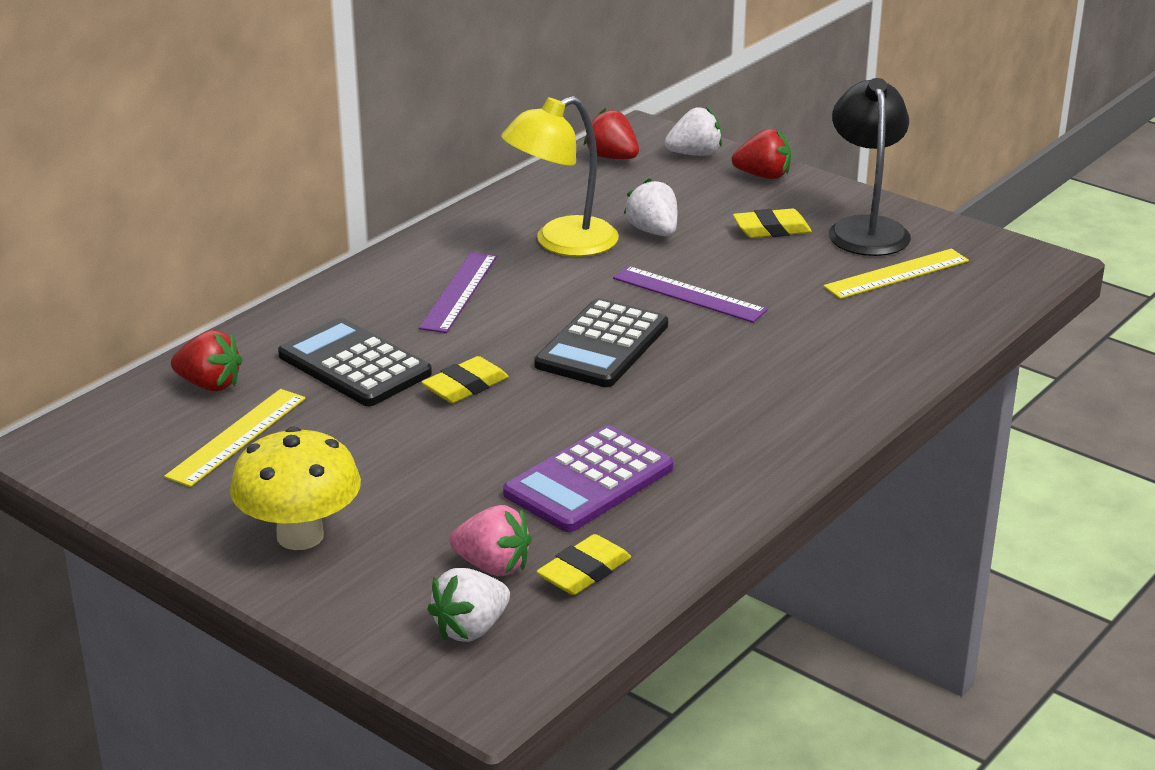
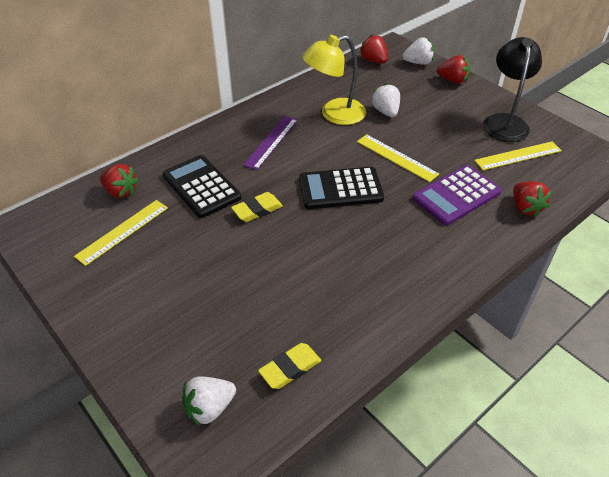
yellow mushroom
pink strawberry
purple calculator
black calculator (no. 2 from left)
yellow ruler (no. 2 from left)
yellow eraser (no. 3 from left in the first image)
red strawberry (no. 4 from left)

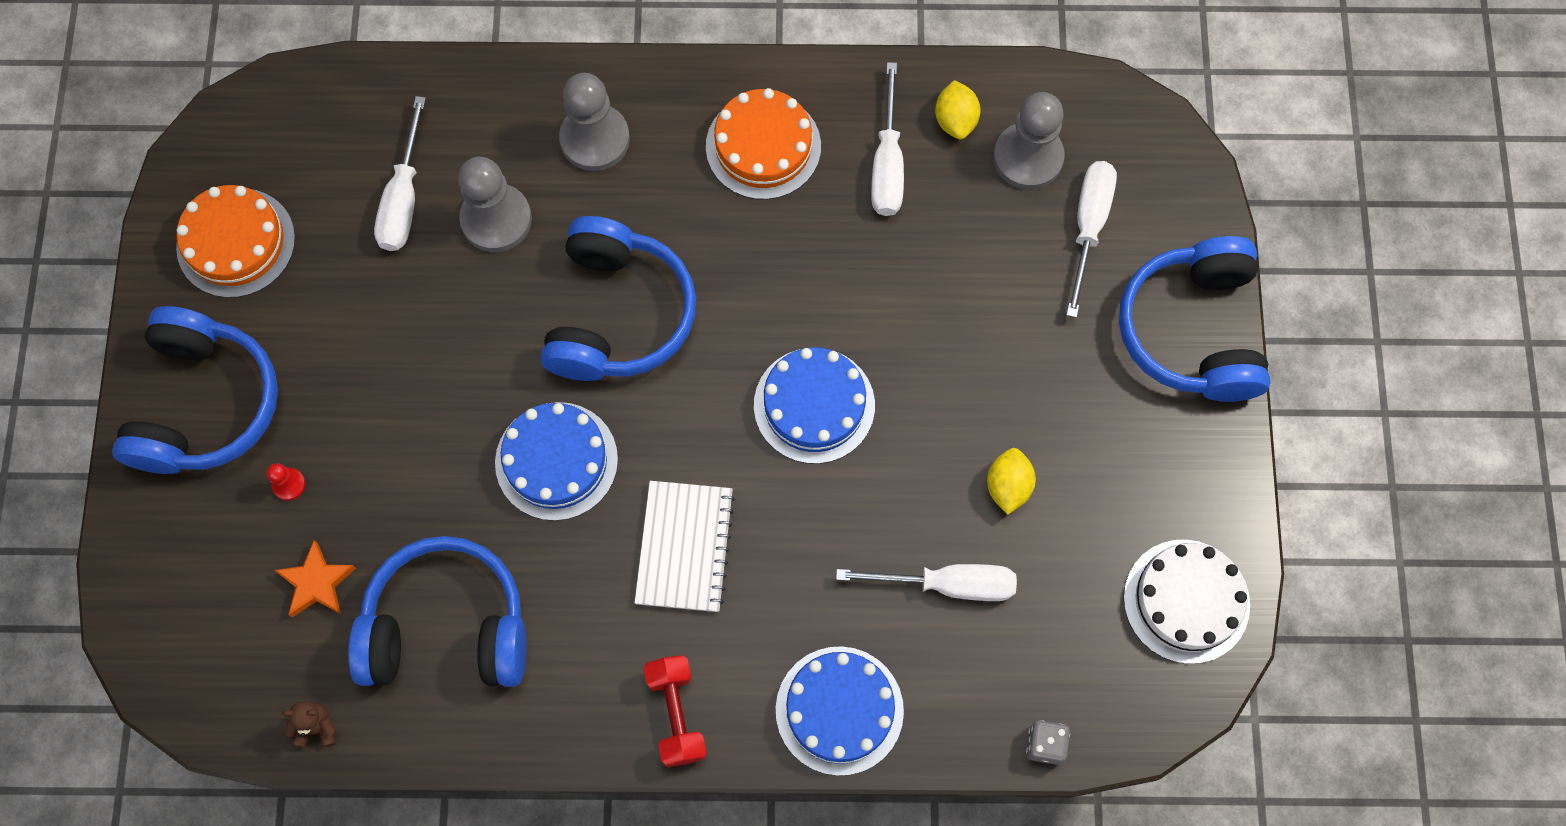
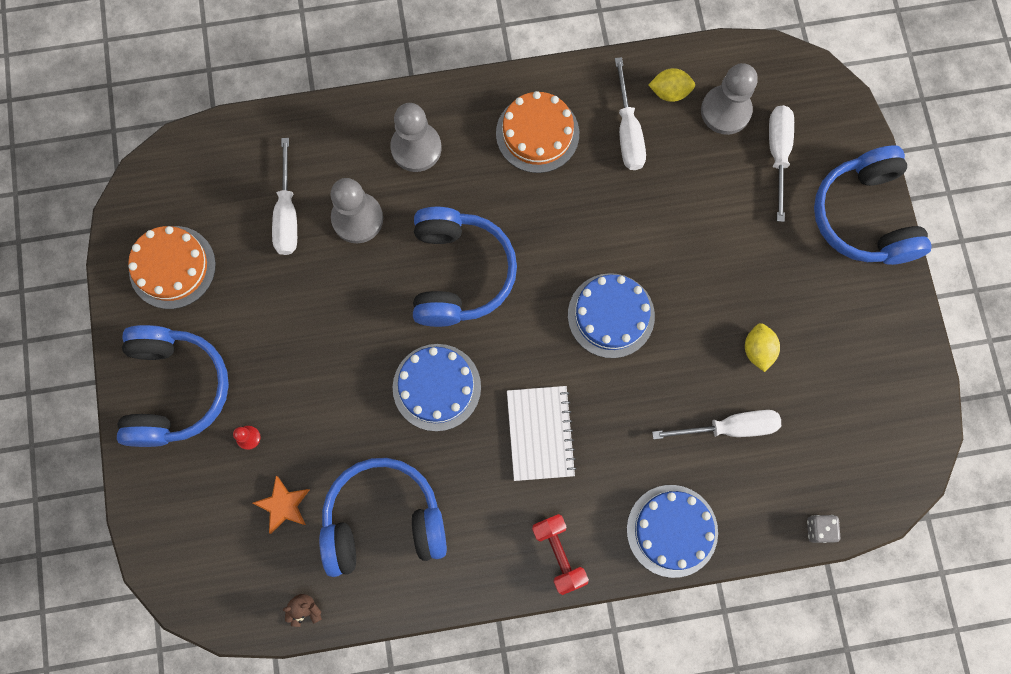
yellow lemon (no. 1 from left)
white cake

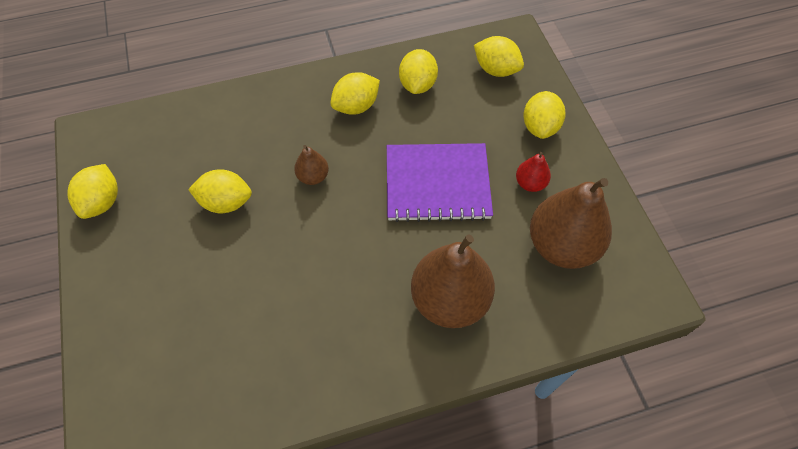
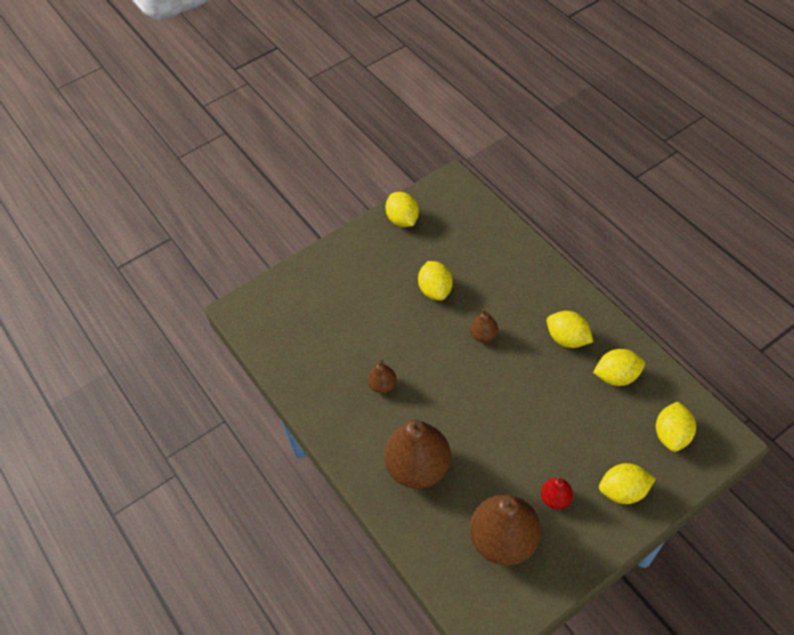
yellow lemon (no. 1 from left)
purple notebook
brown pear (no. 1 from left)

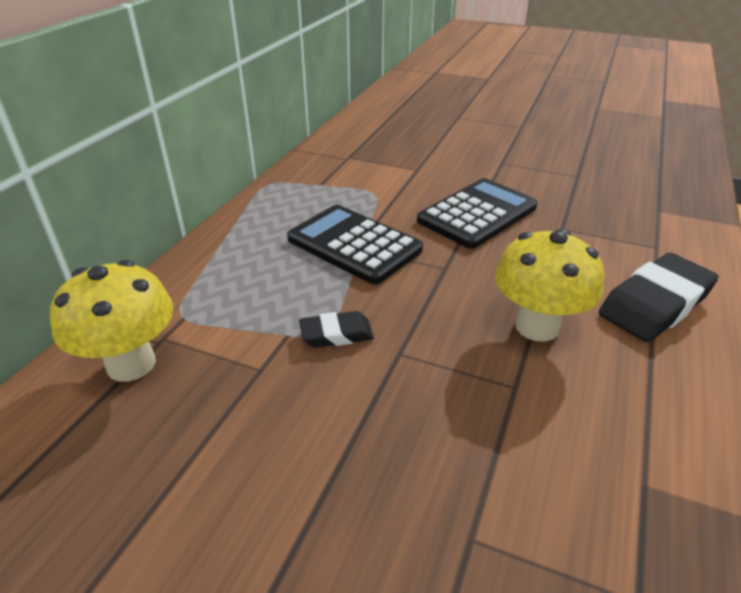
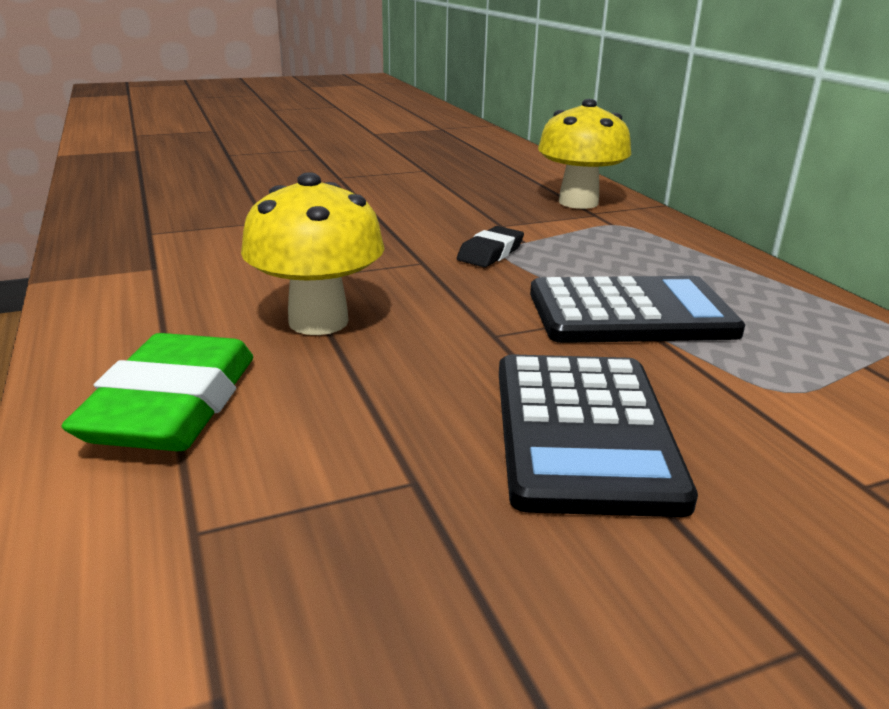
green eraser

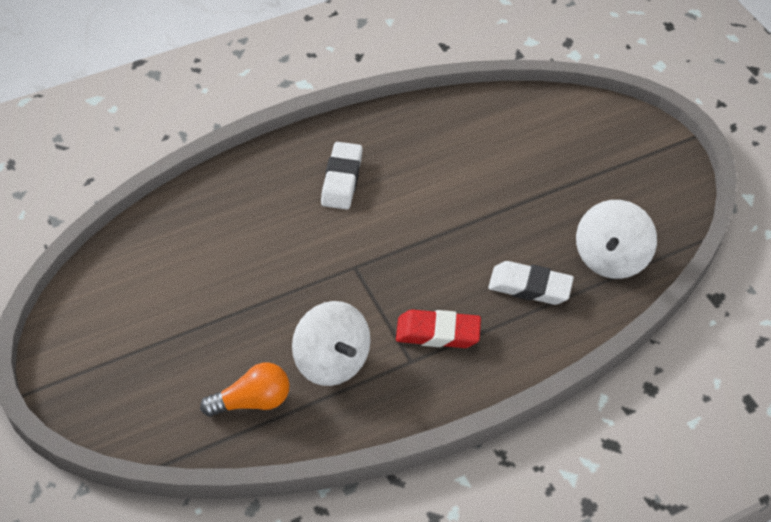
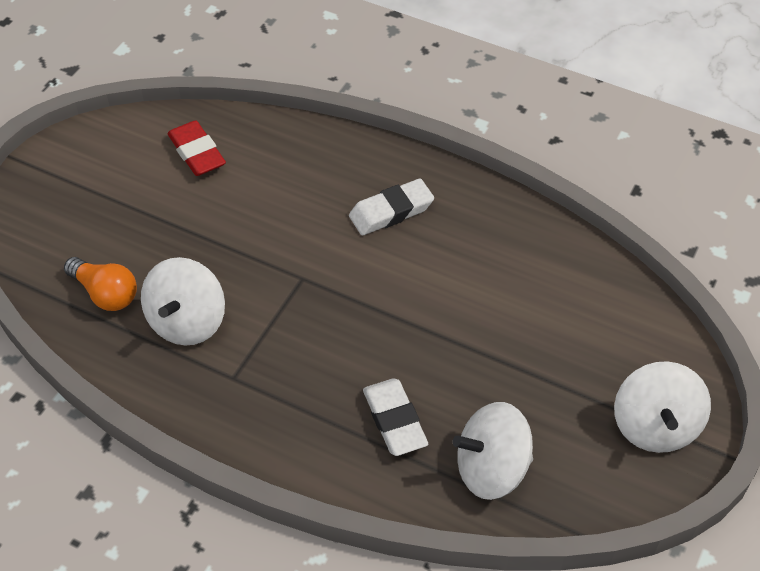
red eraser
white spinning top (no. 3 from left)

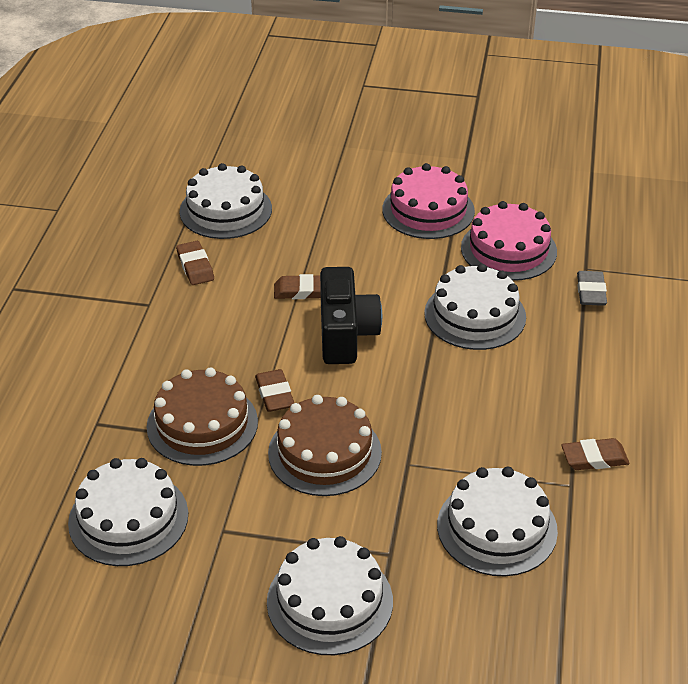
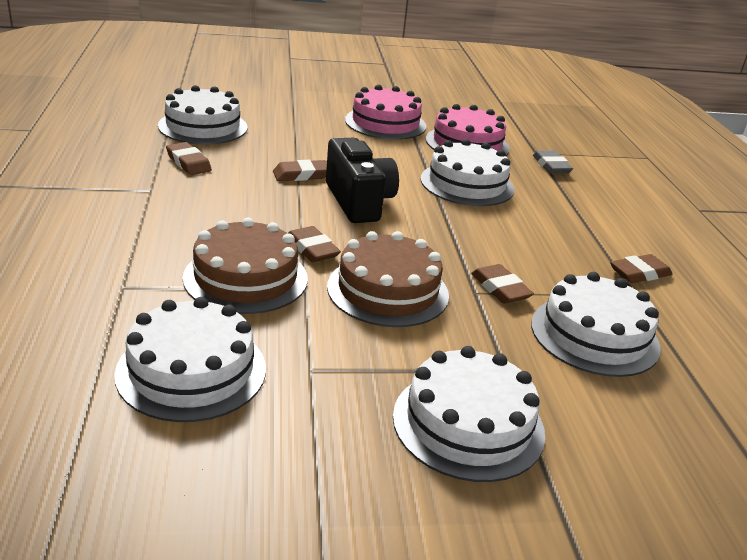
brown eraser (no. 4 from left)

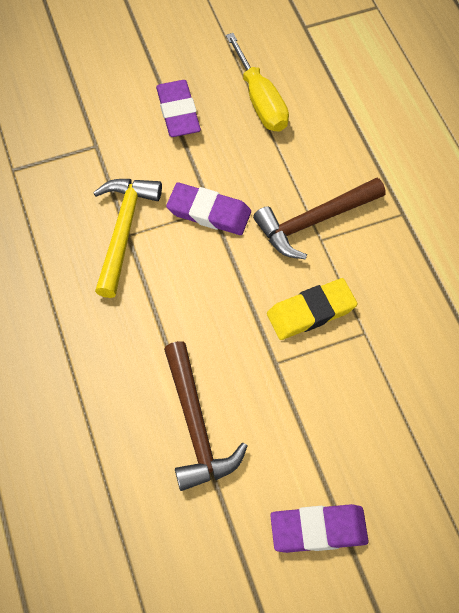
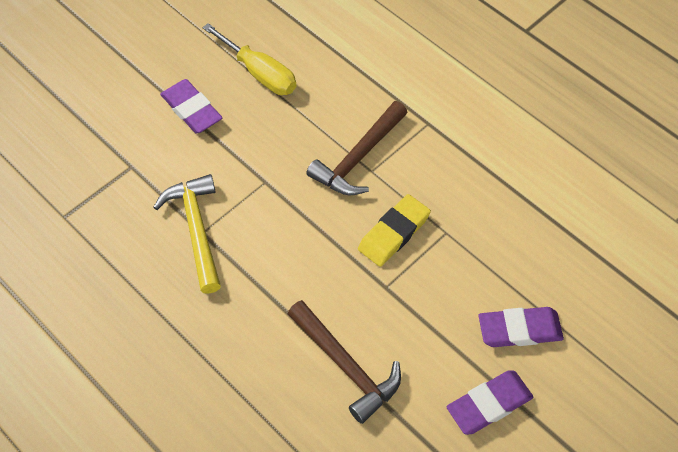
purple eraser (no. 3 from left)

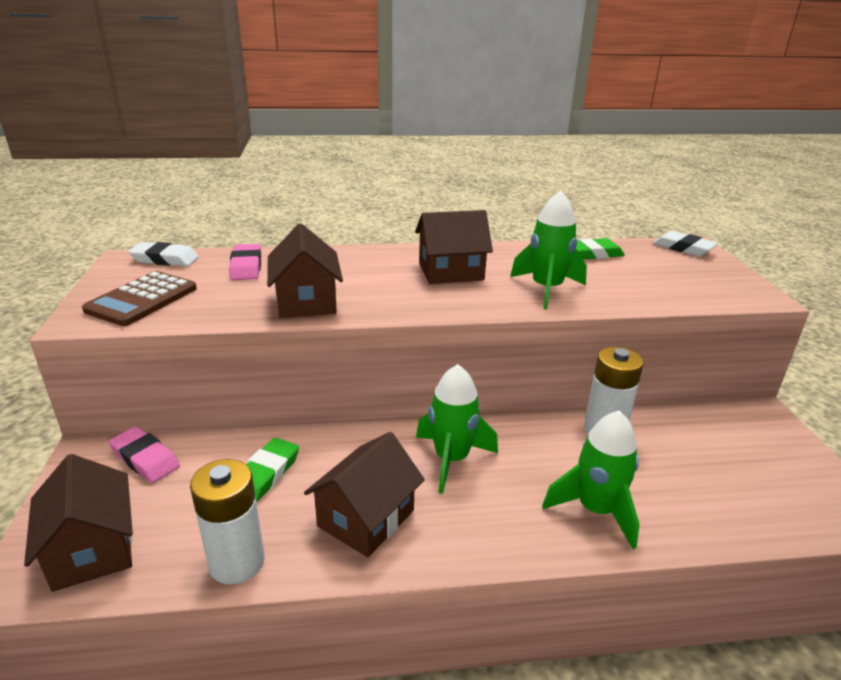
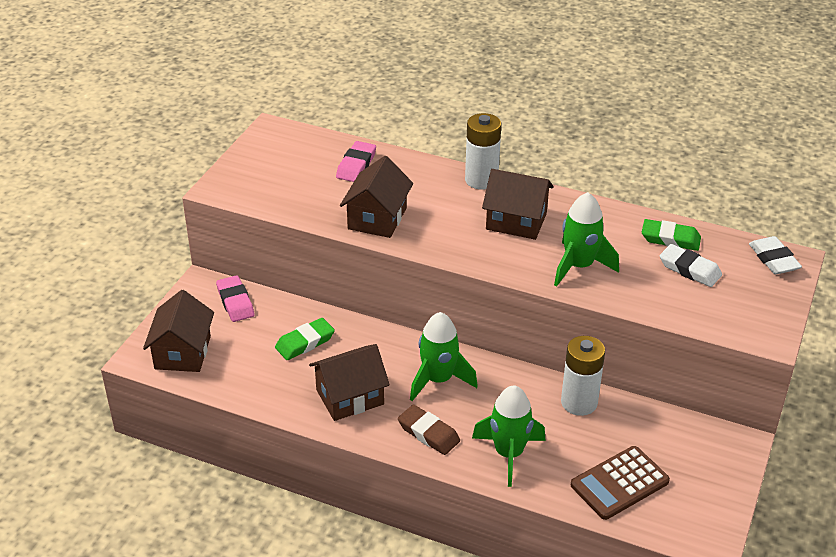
brown calculator
white eraser (no. 1 from left)
white battery (no. 1 from left)
brown eraser

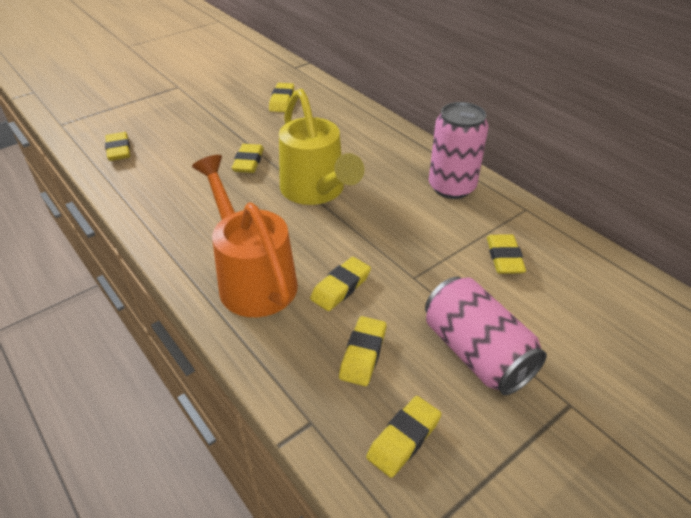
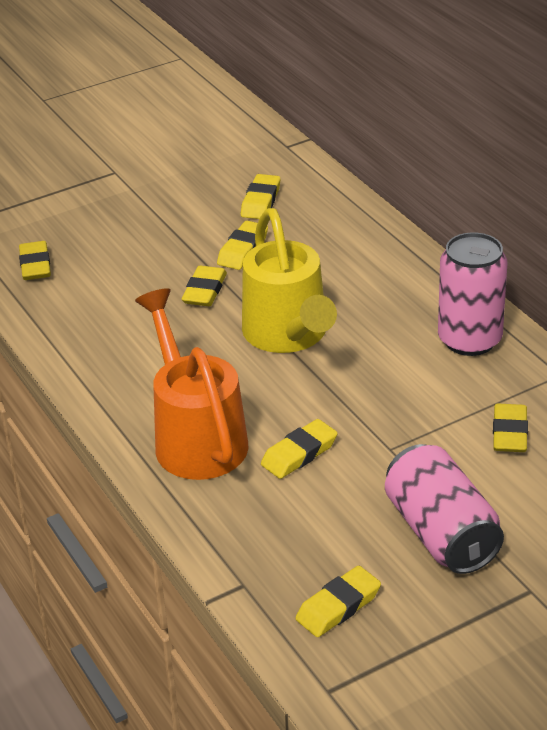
yellow eraser (no. 3 from left)

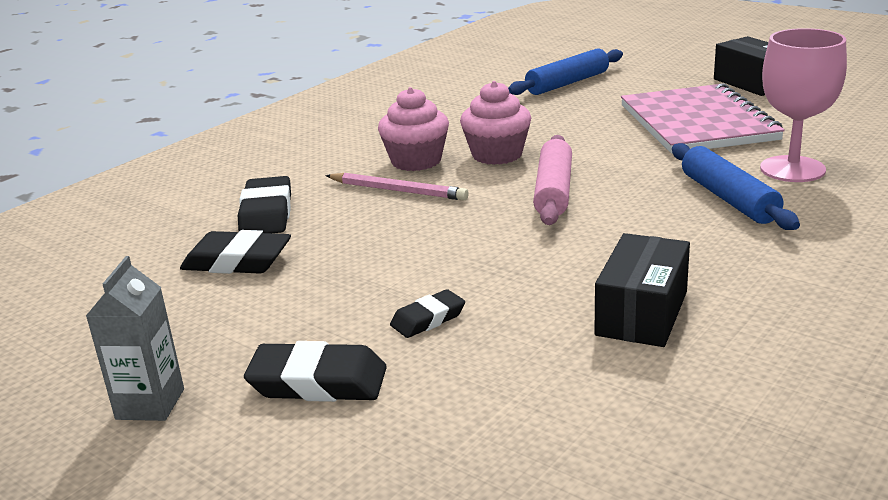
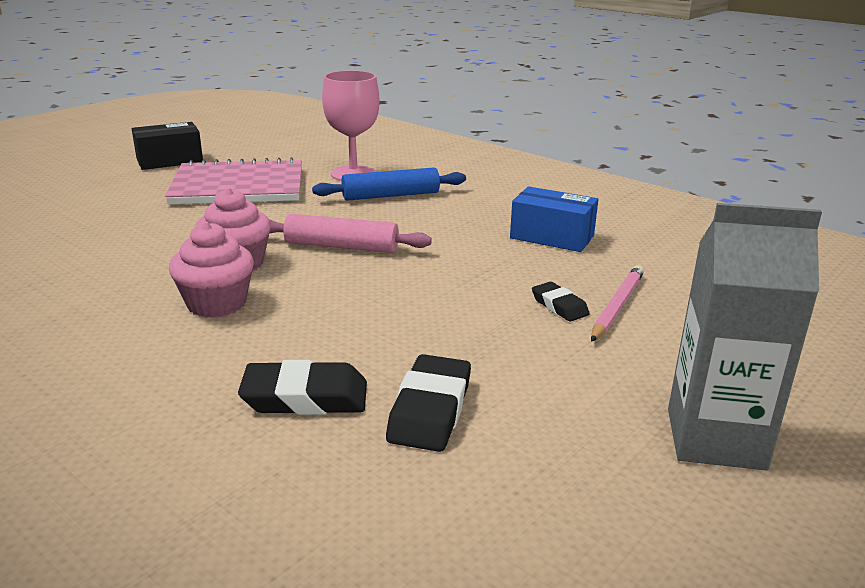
grey carton
black eraser (no. 3 from left in the first image)
pink pencil
blue rolling pin (no. 1 from left in the first image)
blue box

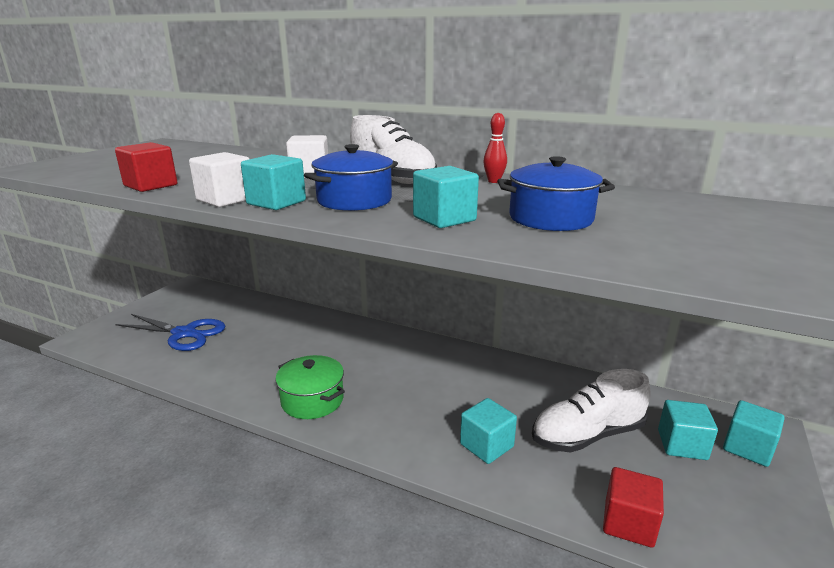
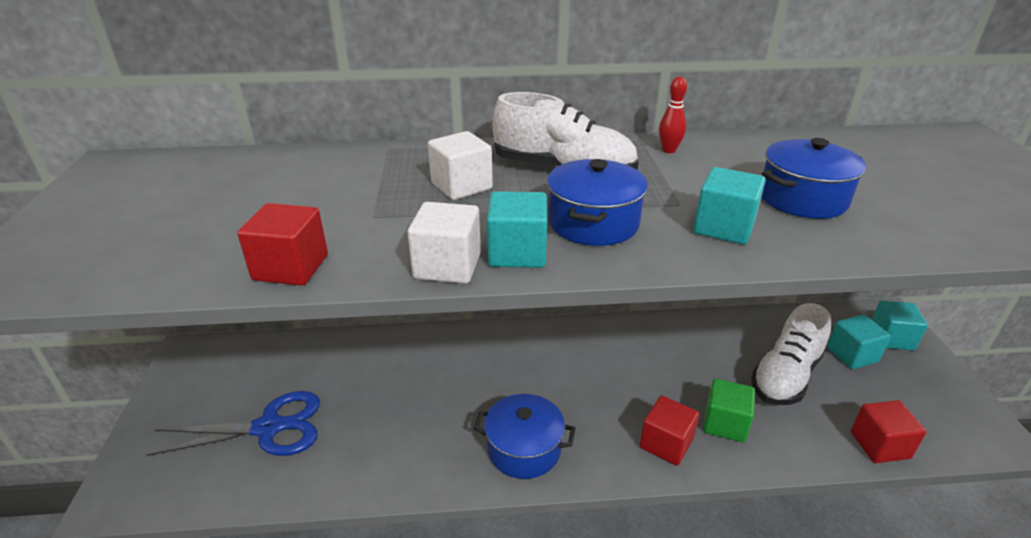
blue pot (no. 1 from left)
green cube
red cube (no. 2 from left)

